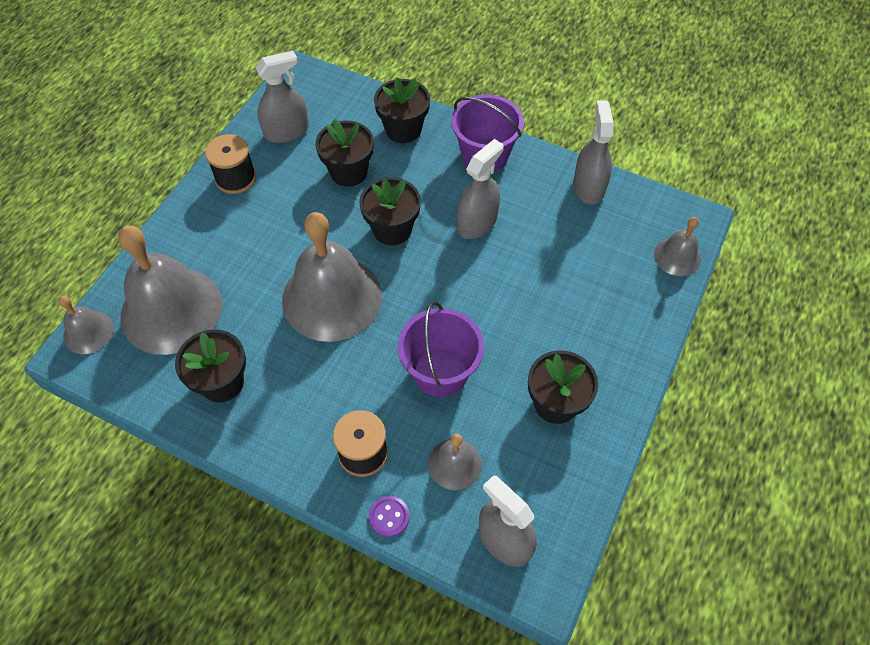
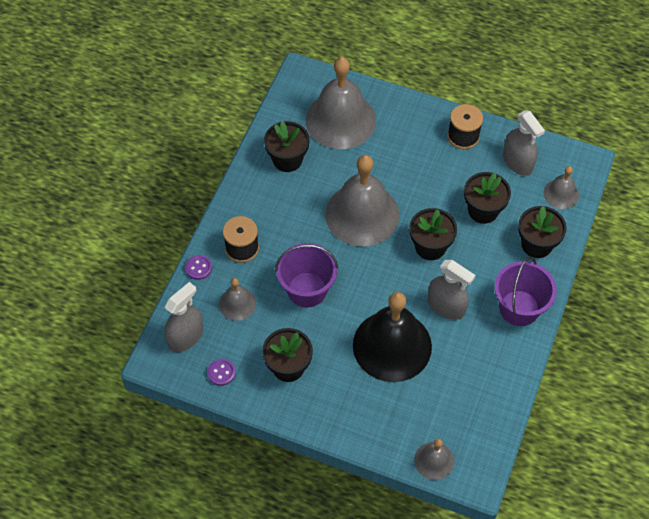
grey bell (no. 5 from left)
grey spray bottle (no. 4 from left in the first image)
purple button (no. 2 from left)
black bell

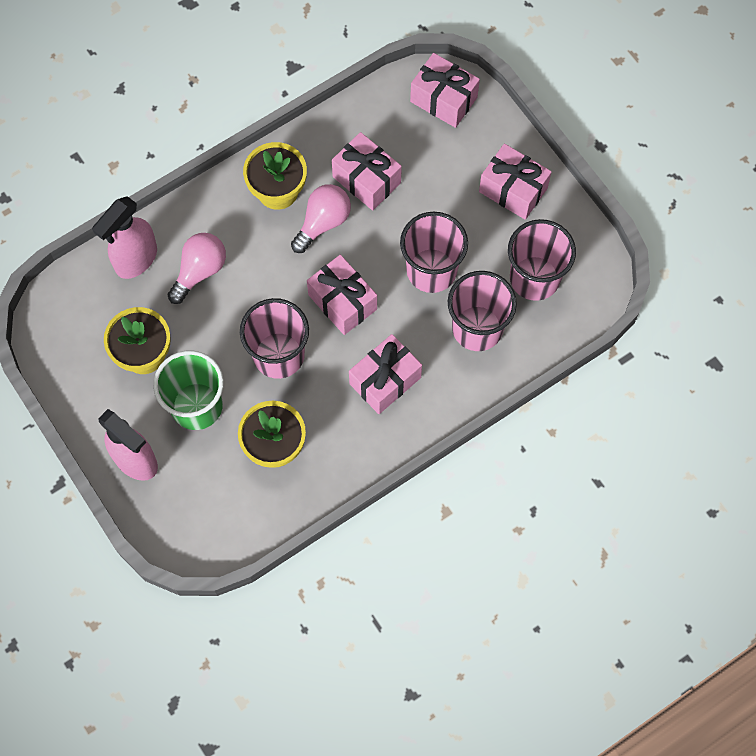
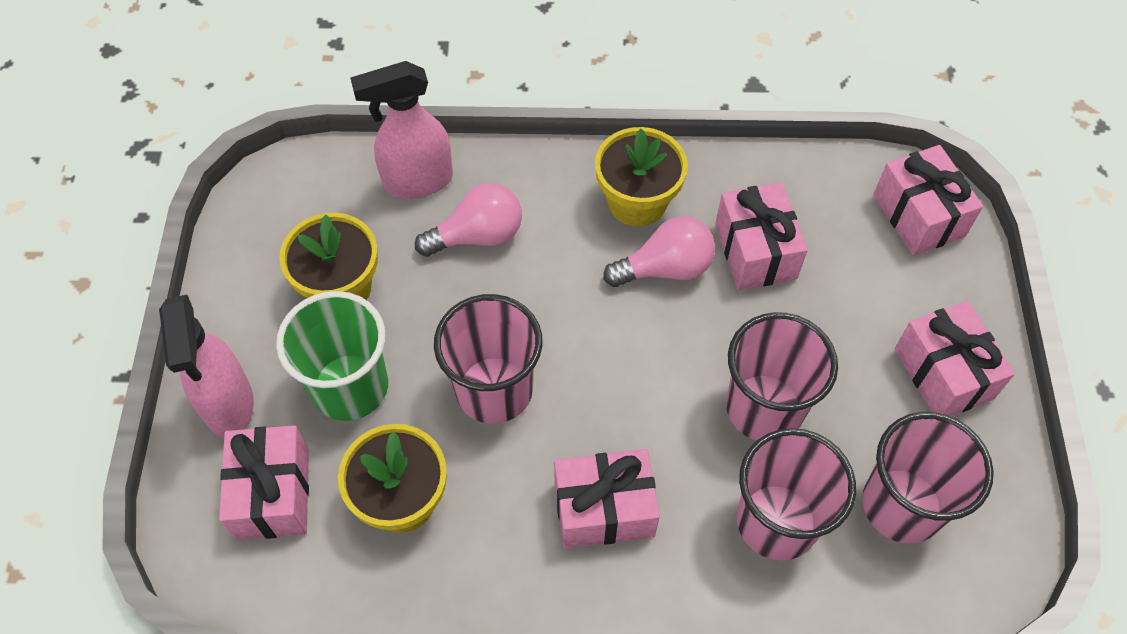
pink gift (no. 1 from left)

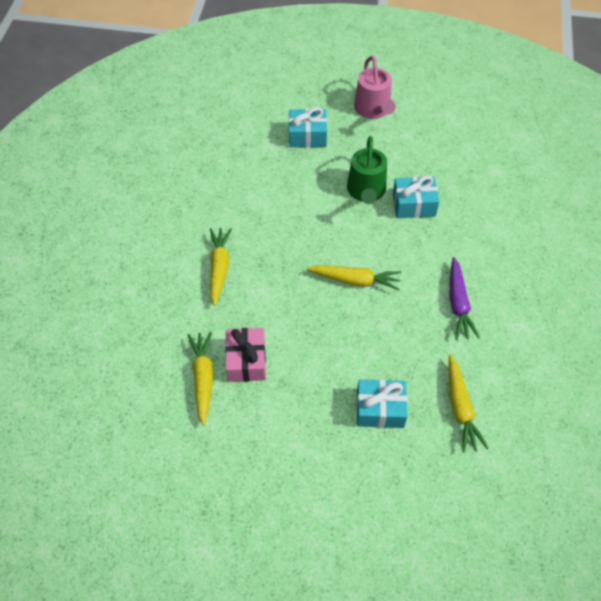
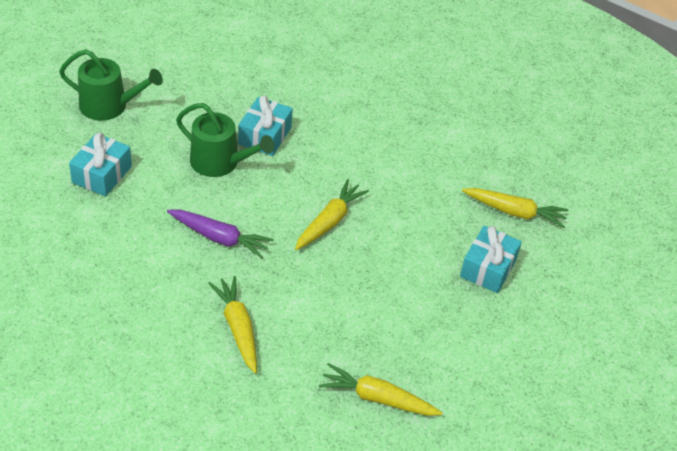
yellow carrot (no. 1 from left)
pink gift
green watering can (no. 1 from left)
purple carrot

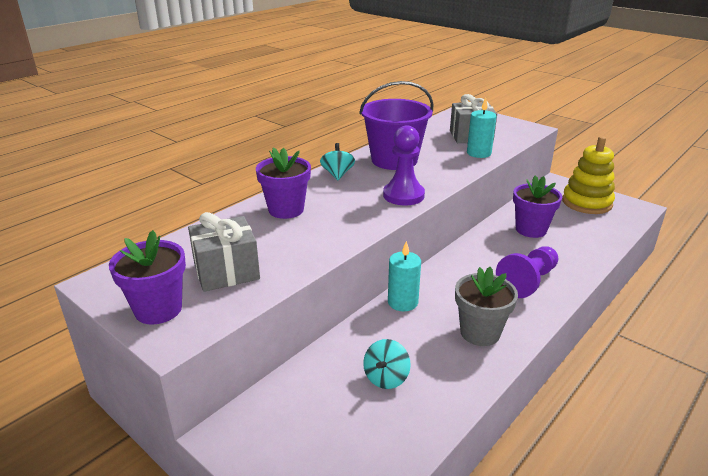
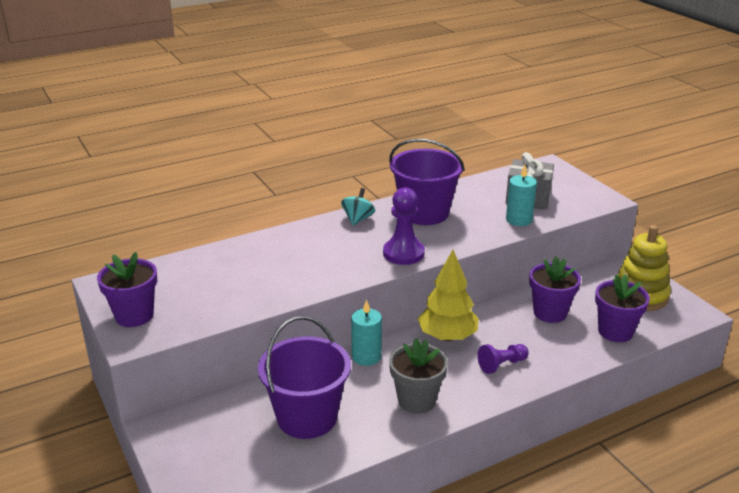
grey gift (no. 1 from left in the first image)
purple flower pot (no. 3 from left)
purple bucket (no. 1 from left)
purple pawn (no. 2 from left)
yellow tree

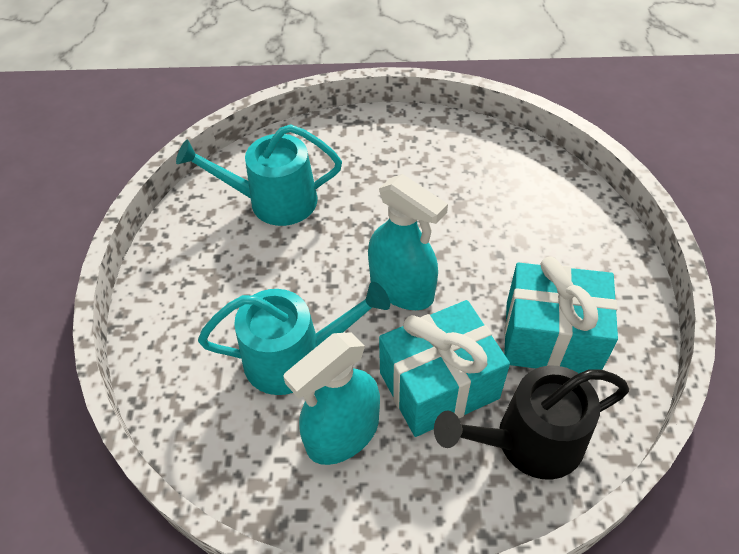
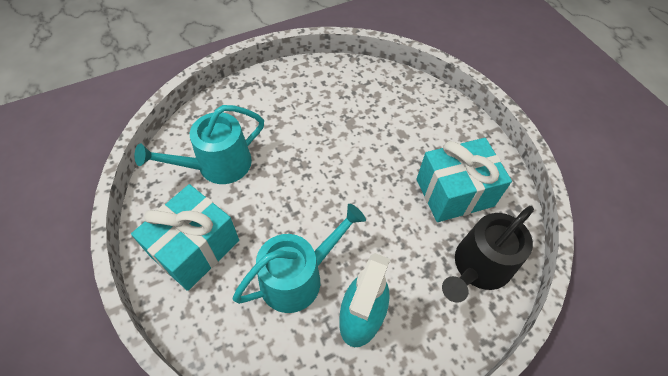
turquoise spray bottle (no. 2 from left in the first image)
turquoise gift (no. 1 from left)

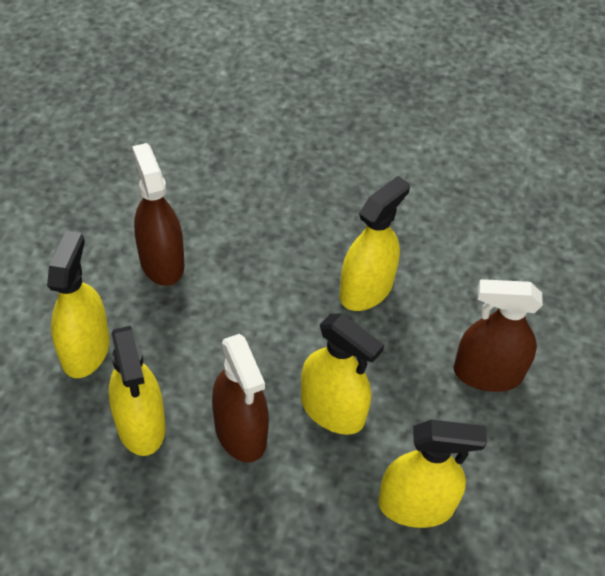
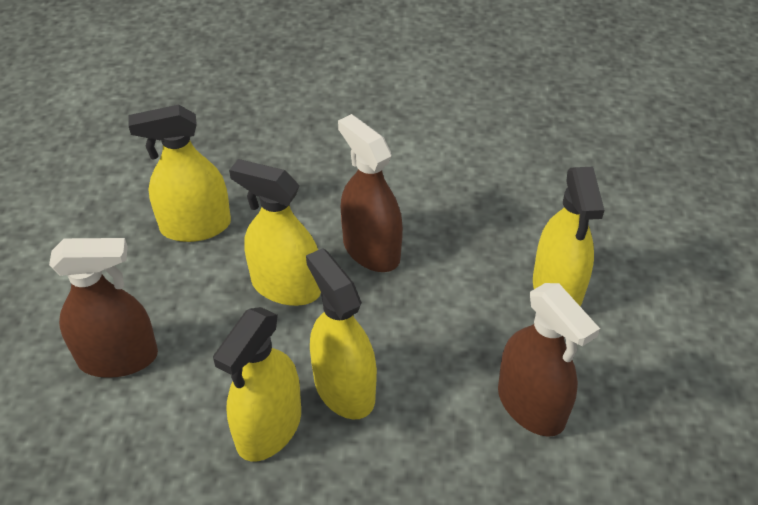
yellow spray bottle (no. 4 from left)

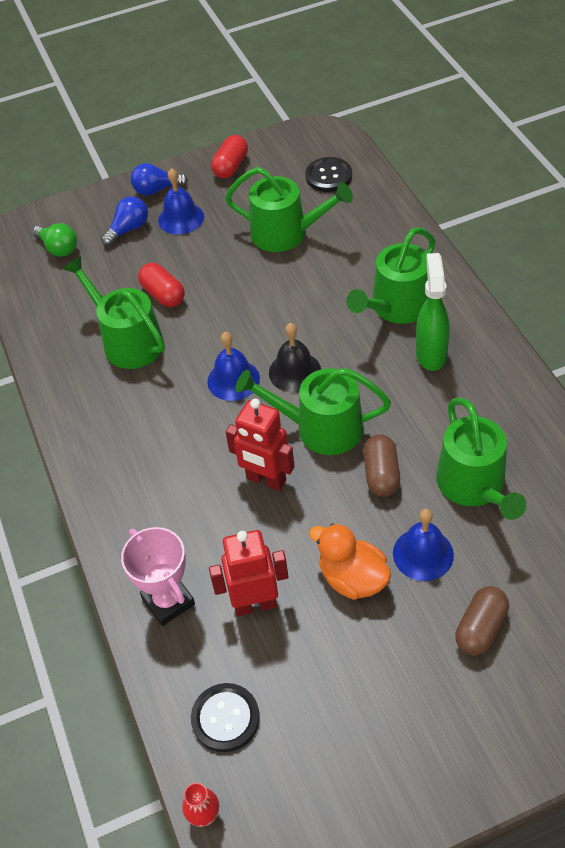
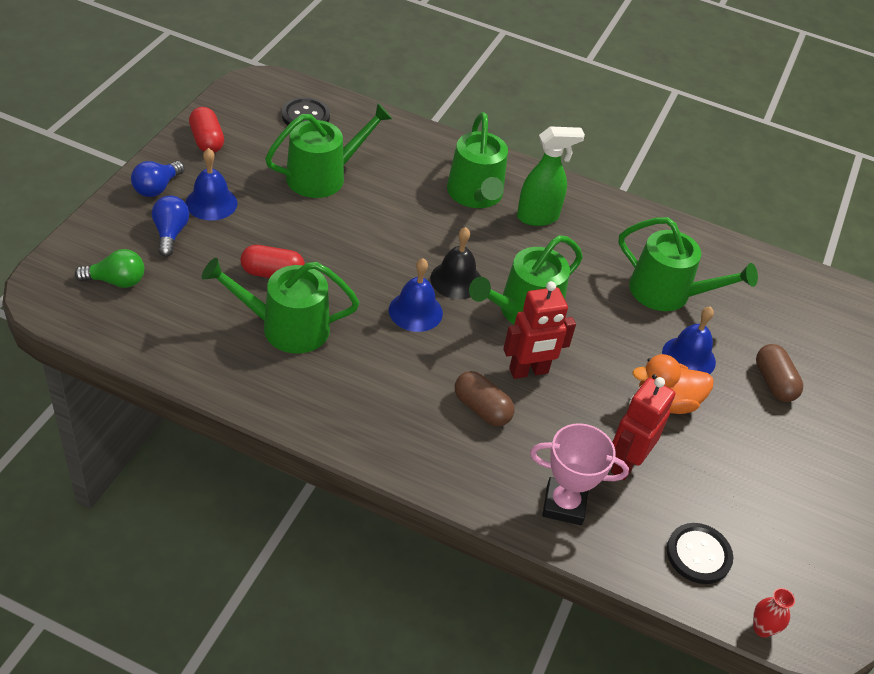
brown capsule (no. 1 from left)
green spray bottle

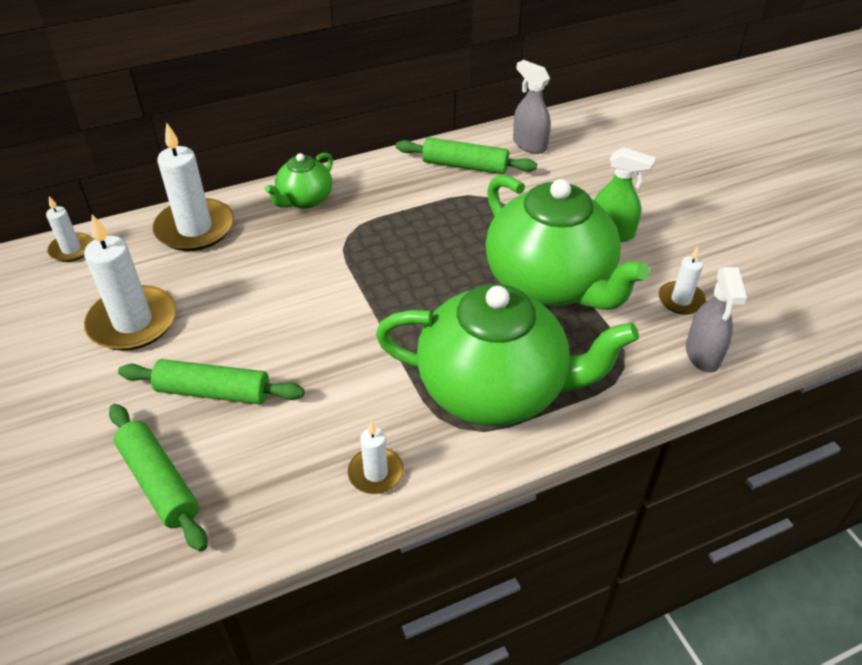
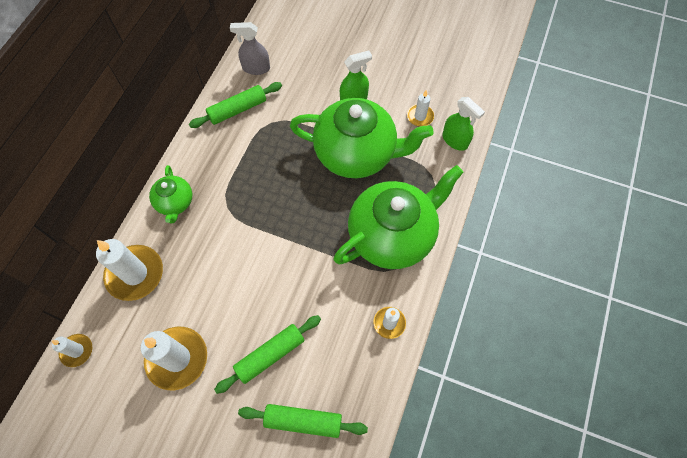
green spray bottle (no. 2 from left)

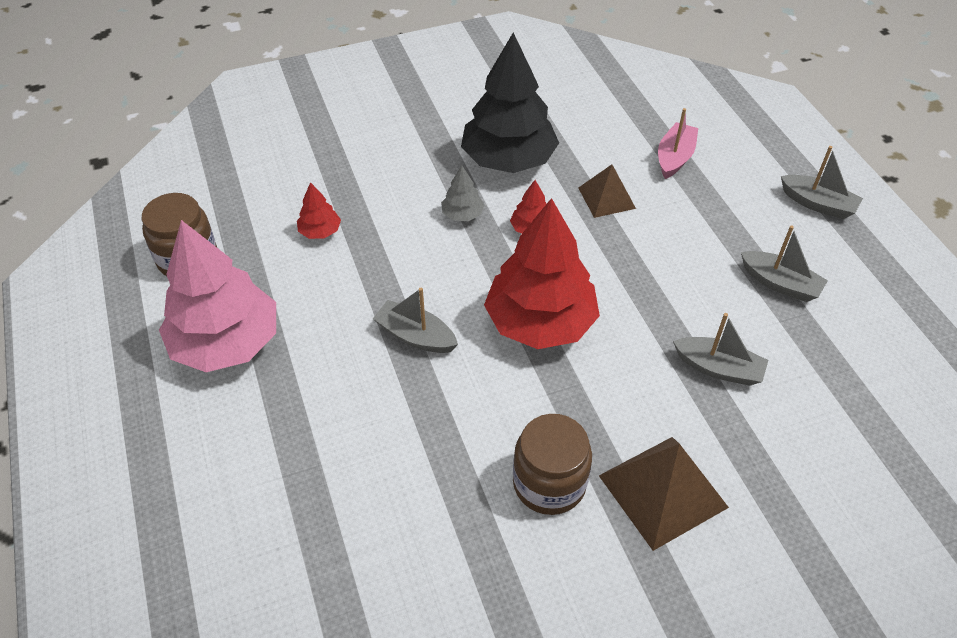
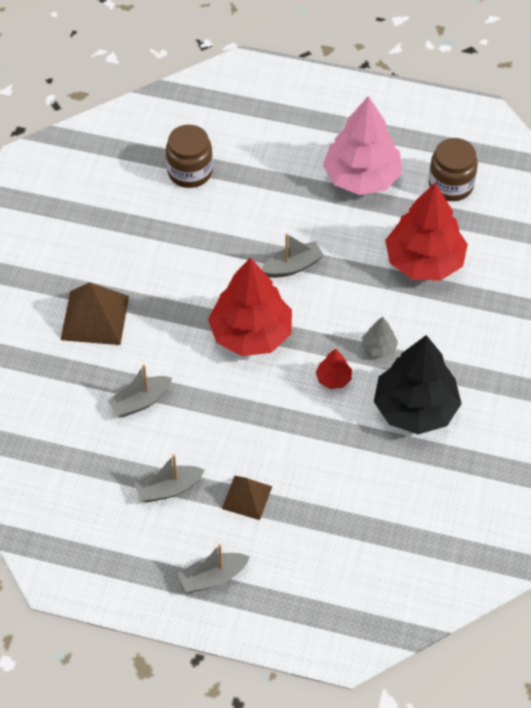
red tree (no. 3 from left)
brown jar (no. 1 from left)
brown pyramid (no. 2 from left)
pink boat

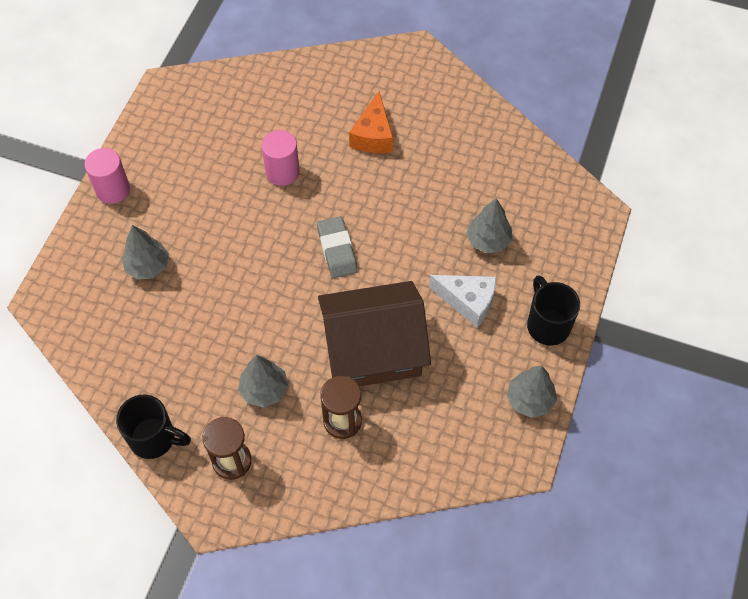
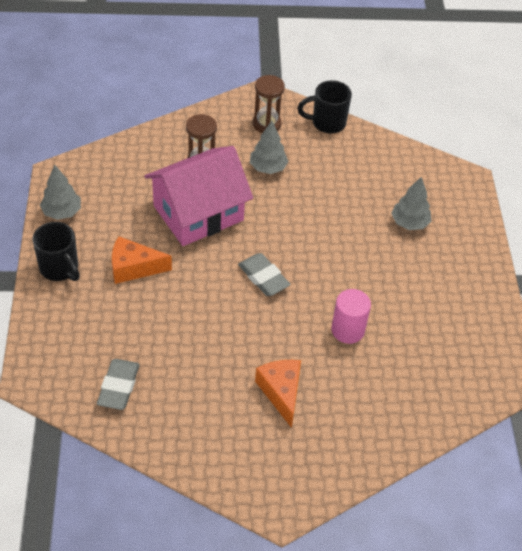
pink cylinder (no. 1 from left in the first image)
pink house
orange cheese (no. 1 from left)
grey tree (no. 3 from left in the first image)
grey eraser (no. 1 from left)

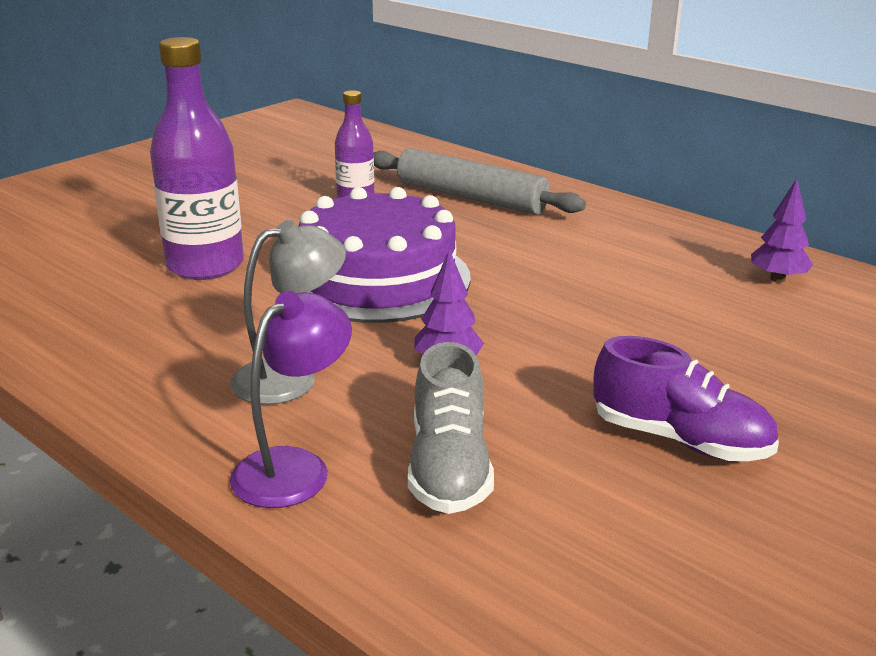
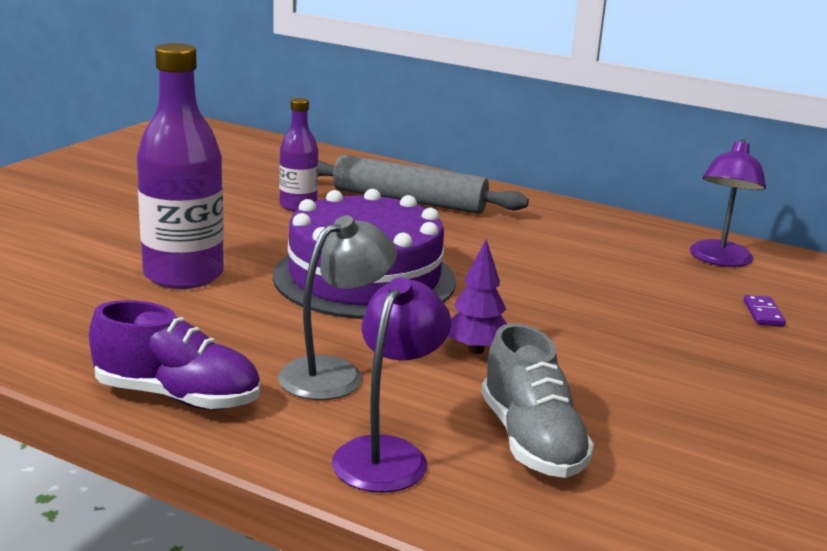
purple shoe
purple lamp (no. 2 from left)
purple domino

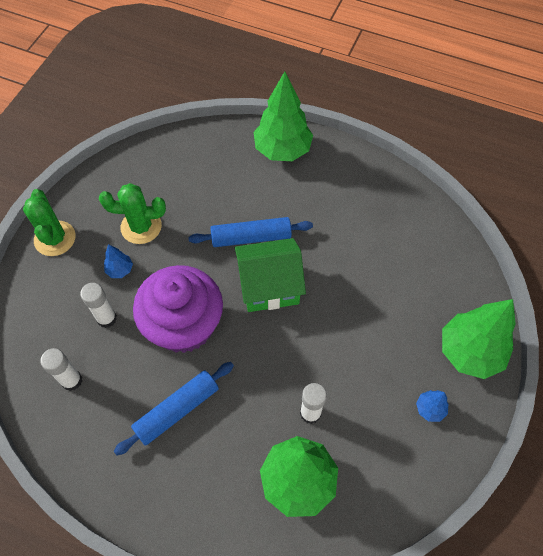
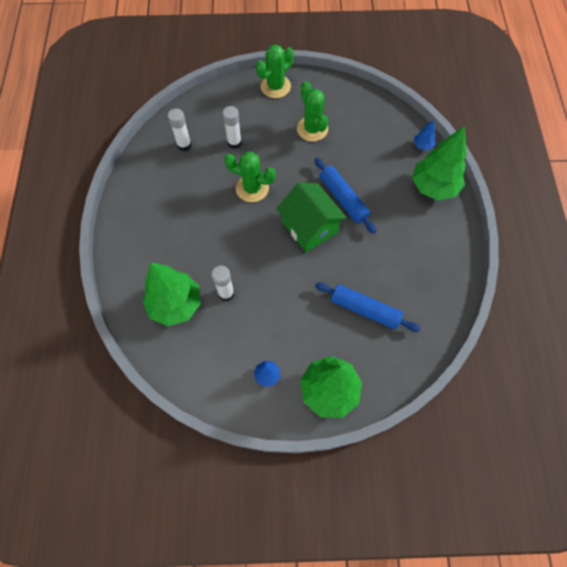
blue tree (no. 2 from left)
blue rolling pin (no. 2 from left)
green cactus (no. 1 from left)

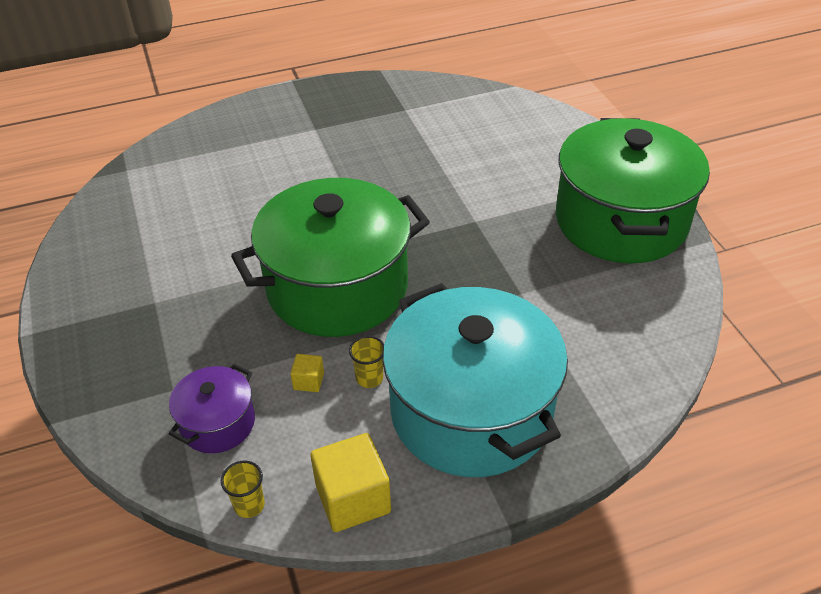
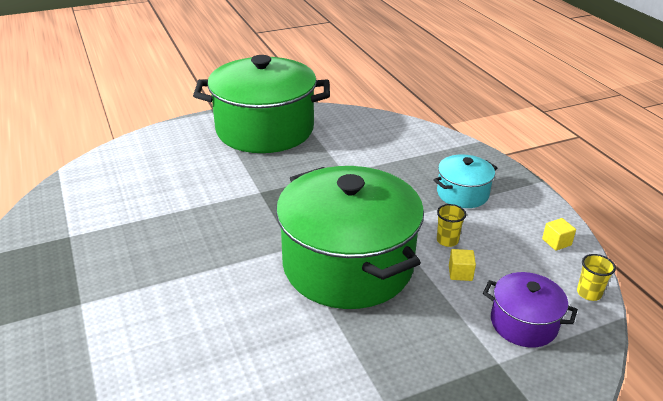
yellow cube (no. 2 from left)
turquoise pot

